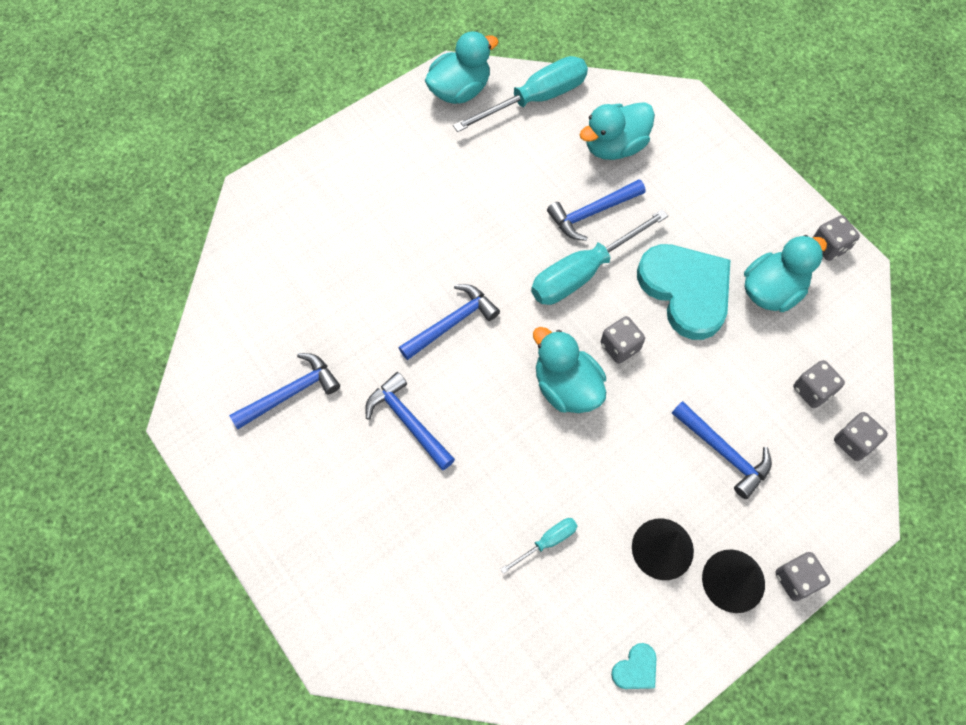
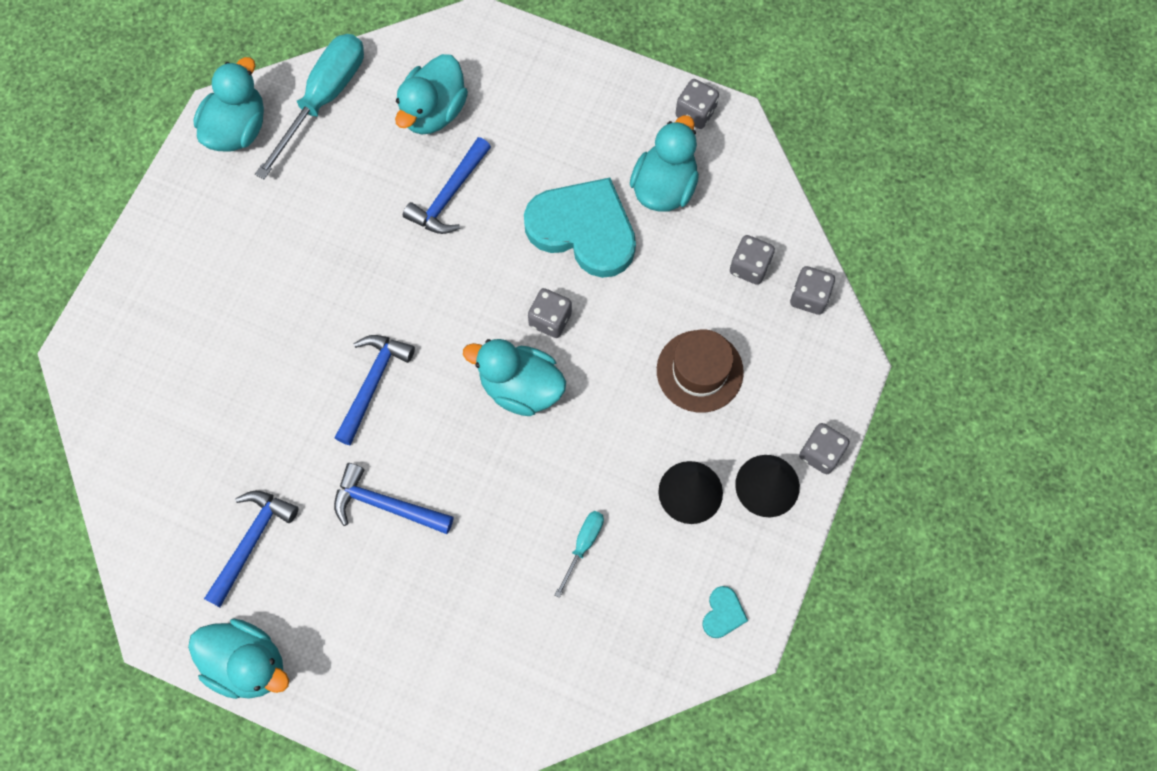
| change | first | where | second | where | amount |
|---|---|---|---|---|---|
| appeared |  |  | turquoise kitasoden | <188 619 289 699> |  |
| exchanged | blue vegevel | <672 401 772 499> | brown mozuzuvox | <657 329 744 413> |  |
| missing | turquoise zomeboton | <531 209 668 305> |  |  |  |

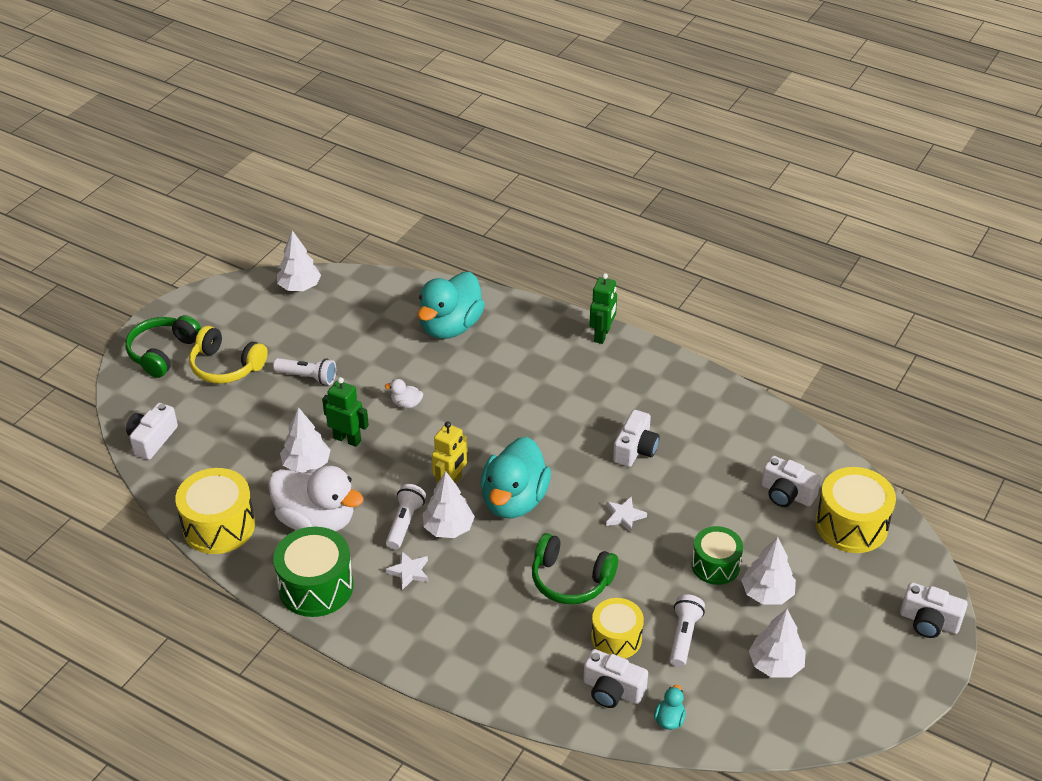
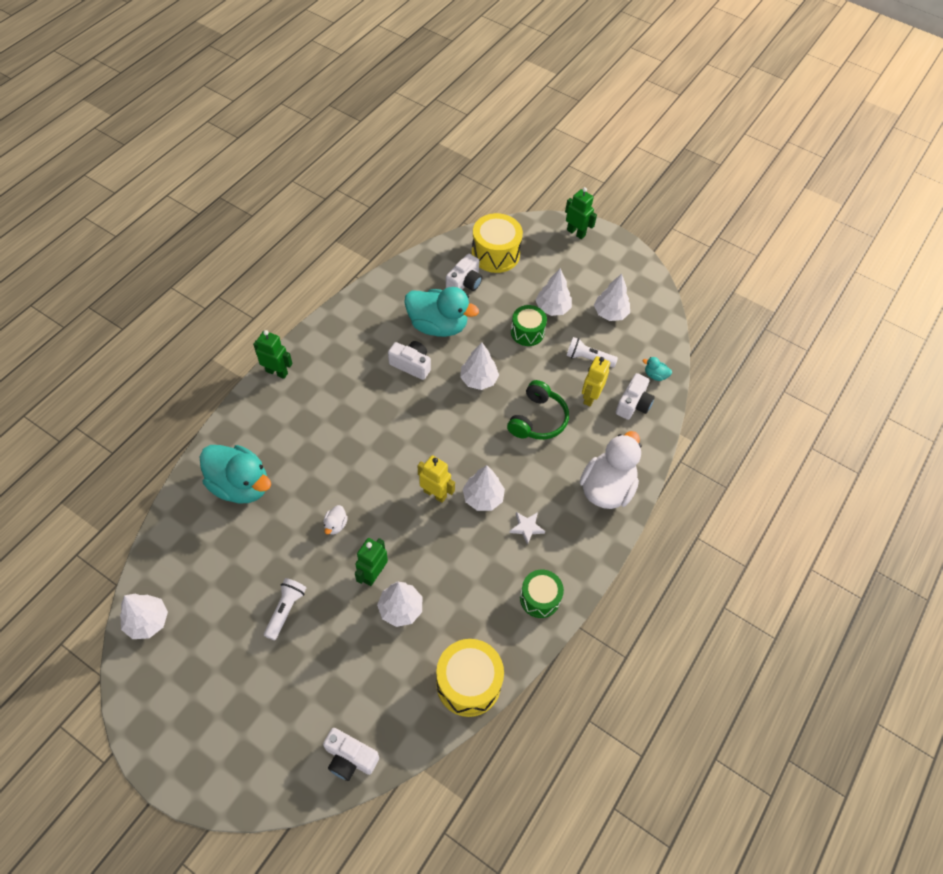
| change | first | where | second | where | amount |
|---|---|---|---|---|---|
| relocated | turquoise kitasoden | <480 437 551 518> |  | <404 287 479 337> |  |
| exchanged | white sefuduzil | <606 496 647 533> | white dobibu | <460 342 499 390> |  |
| size | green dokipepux | <273 527 353 617> |  | <520 570 564 618> | x0.66 |
| exchanged | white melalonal | <900 582 968 638> | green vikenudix | <565 187 597 239> |  |
| relocated | white kitasoden | <268 466 364 531> |  | <580 431 641 509> |  |
| exchanged | yellow dokipepux | <591 598 644 658> | yellow vikenudix | <582 356 610 407> |  |
| missing | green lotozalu | <125 315 201 378> |  |  |  |
| missing | yellow lotozalu | <189 326 268 384> |  |  |  |
| missing | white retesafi | <386 484 426 550> |  |  |  |

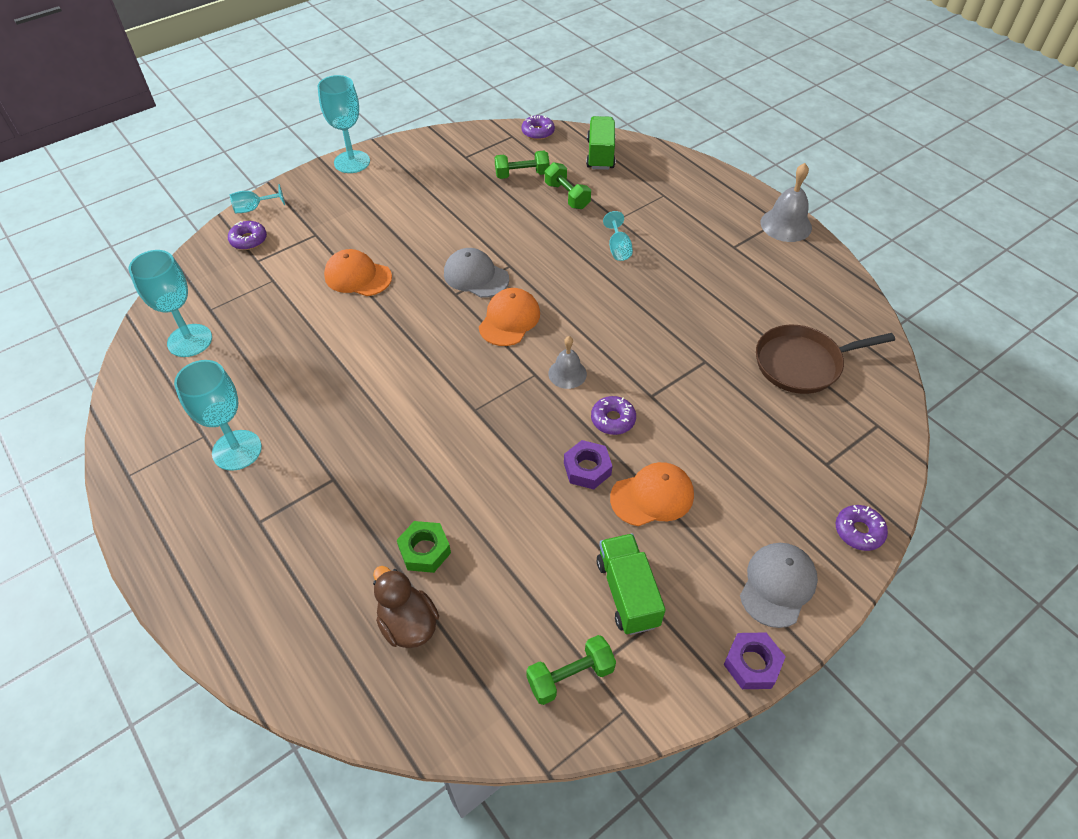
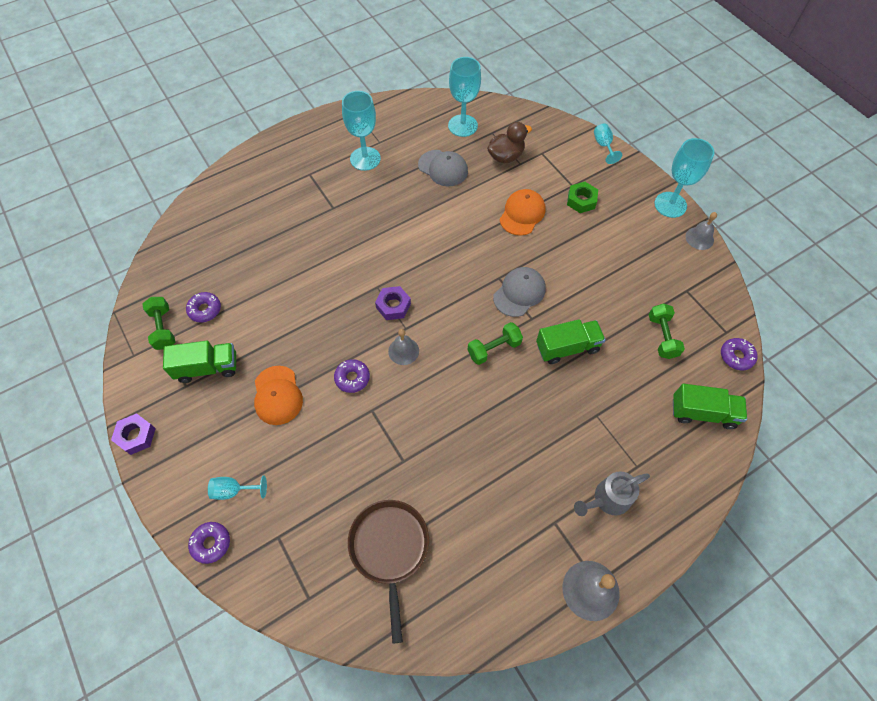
| change | first | where | second | where | amount |
|---|---|---|---|---|---|
| relocated | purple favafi | <228 221 267 250> |  | <186 292 221 323> |  |
| relocated | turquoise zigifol | <603 211 633 261> |  | <208 476 267 500> |  |
| relocated | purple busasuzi | <564 440 612 489> |  | <375 286 411 320> |  |
| relocated | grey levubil | <740 543 818 628> |  | <418 150 468 186> |  |
| relocated | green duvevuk | <545 162 591 209> |  | <468 322 523 365> |  |
| relocated | brown kitasoden | <373 566 439 648> |  | <487 122 532 163> |  |
| appeared |  |  | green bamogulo | <536 319 605 364> |  |
| relocated | green busasuzi | <397 521 451 573> |  | <567 182 598 213> |  |
| appeared |  |  | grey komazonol | <574 471 650 516> |  |
| appeared |  |  | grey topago | <685 212 717 250> |  |
| missing | orange levubil | <479 288 540 346> |  |  |  |

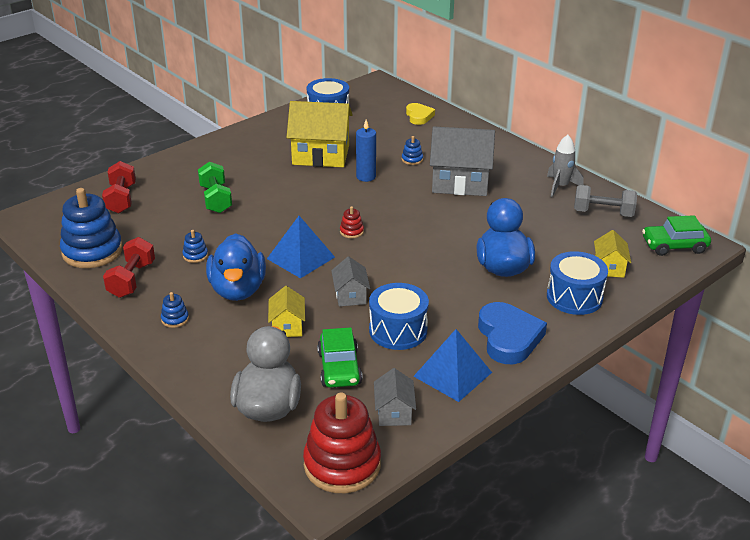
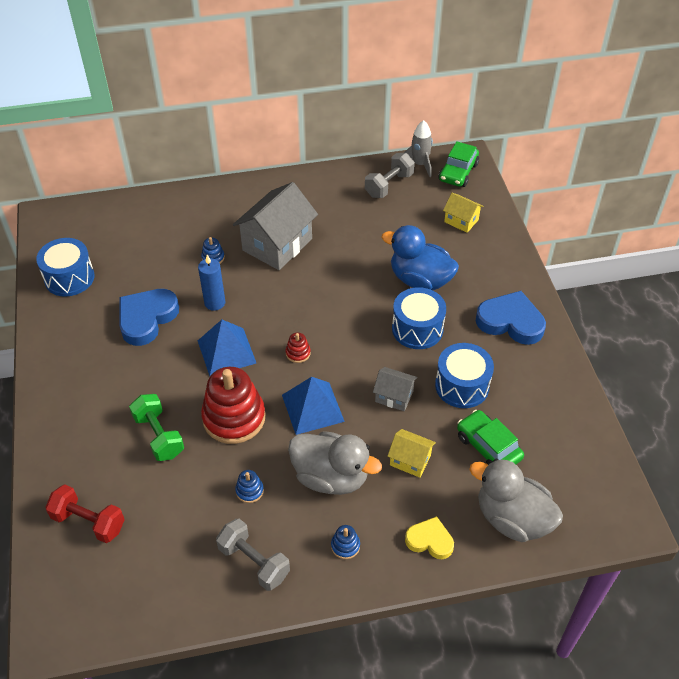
| change | first | where | second | where | amount |
|---|---|---|---|---|---|
| exchanged | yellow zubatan | <286 101 353 167> | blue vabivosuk | <119 289 179 346> |  |
| spun | green duvevuk | <198 162 232 213> |  | <129 394 184 461> | 45 degrees clockwise |
| relocated | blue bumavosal | <413 329 492 402> |  | <198 320 257 376> |  |
| relocated | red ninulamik | <303 393 381 493> |  | <201 367 265 444> |  |
| colour | red duvevuk | <103 237 155 298> | grey duvevuk | <216 519 290 591> |  |
| colour | blue kitasoden | <206 233 266 301> | grey kitasoden | <288 431 382 495> |  |
| relocated | blue dokipepux | <547 251 608 315> |  | <392 287 446 349> |  |
| relocated | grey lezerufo | <547 135 584 197> |  | <404 120 433 177> |  |
| relocated | yellow vabivosuk | <406 103 435 125> |  | <405 516 454 559> |  |
| spun | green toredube | <317 327 362 388> |  | <457 410 524 465> | 150 degrees counterclockwise |
| missing | blue ninulamik | <60 188 123 268> |  |  |  |
| missing | grey zubatan | <374 368 416 426> |  |  |  |

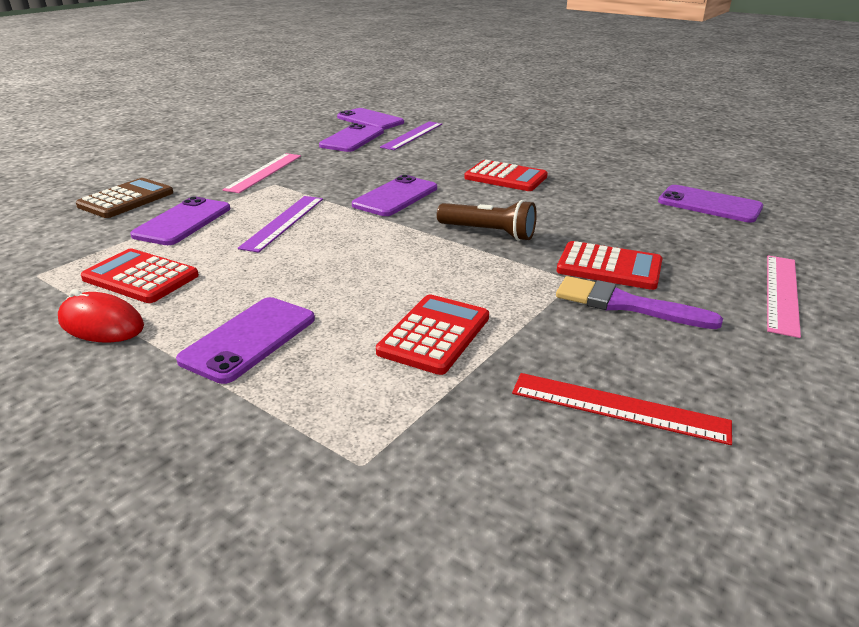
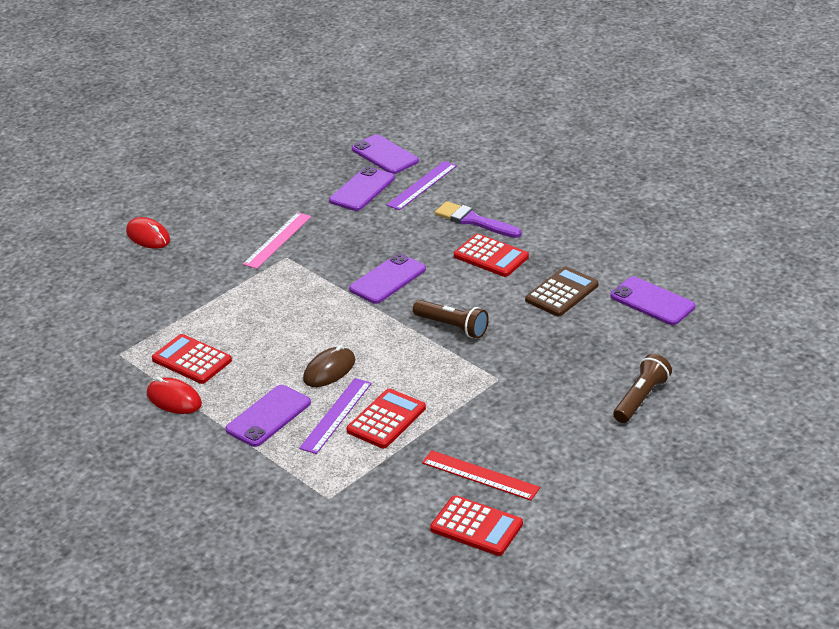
| change | first | where | second | where | amount |
|---|---|---|---|---|---|
| appeared |  |  | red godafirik | <126 217 170 249> |  |
| relocated | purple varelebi | <238 196 323 253> |  | <299 378 372 454> |  |
| appeared |  |  | brown godafirik | <303 345 355 387> |  |
| relocated | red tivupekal | <557 241 663 290> |  | <430 495 523 556> |  |
| relocated | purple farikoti | <556 276 723 329> |  | <435 201 522 238> |  |
| relocated | brown tivupekal | <76 178 173 218> |  | <525 266 599 316> |  |
| exchanged | pink varelebi | <767 255 801 338> | brown retesafi | <613 354 672 423> |  |
| missing | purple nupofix | <130 196 230 245> |  |  |  |

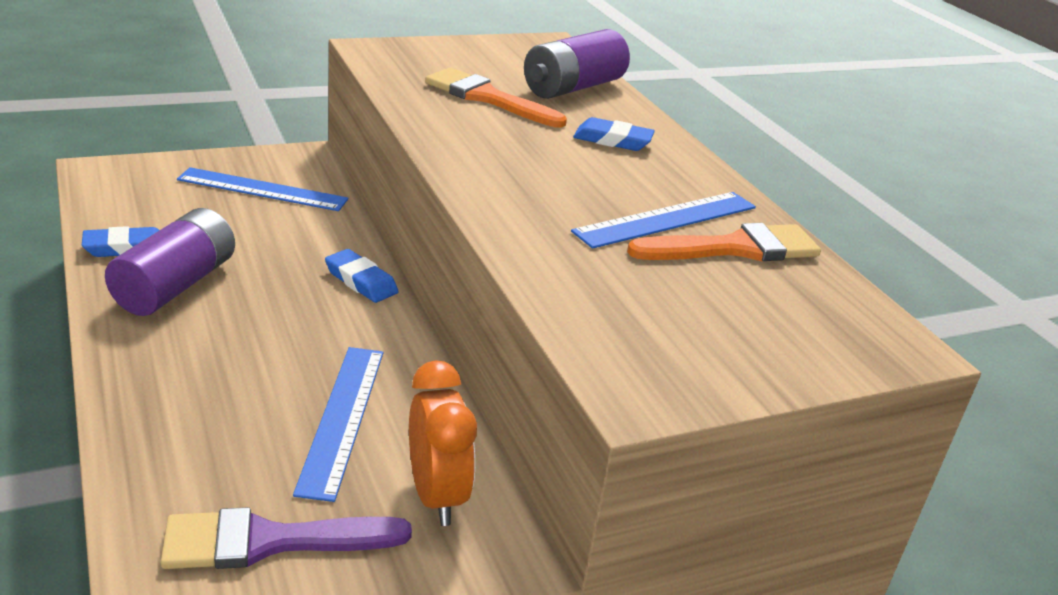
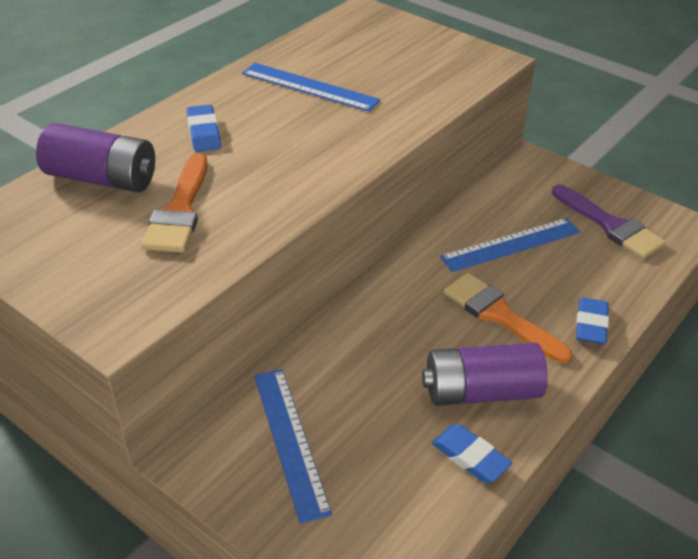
| change | first | where | second | where | amount |
|---|---|---|---|---|---|
| relocated | orange farikoti | <627 223 821 261> |  | <443 273 572 364> |  |
| relocated | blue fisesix | <325 249 399 303> |  | <576 297 609 344> |  |
| missing | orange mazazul | <409 360 477 526> |  |  |  |

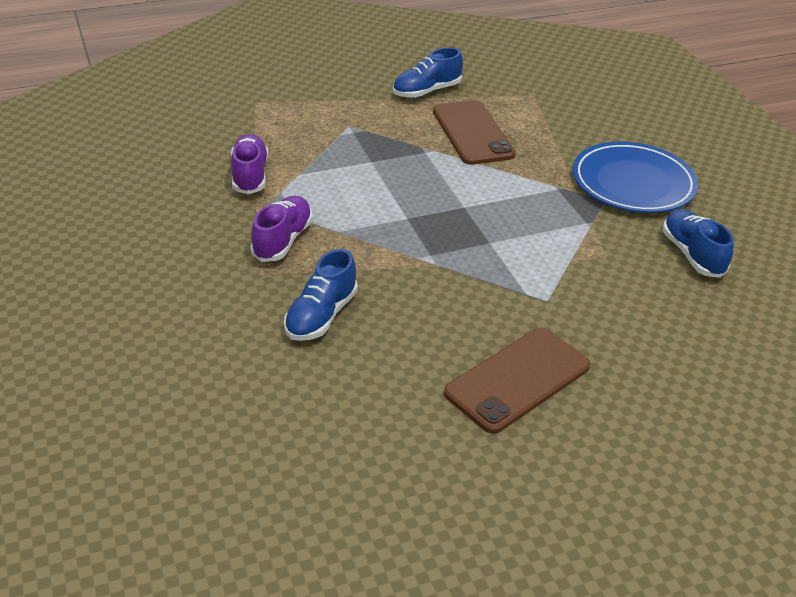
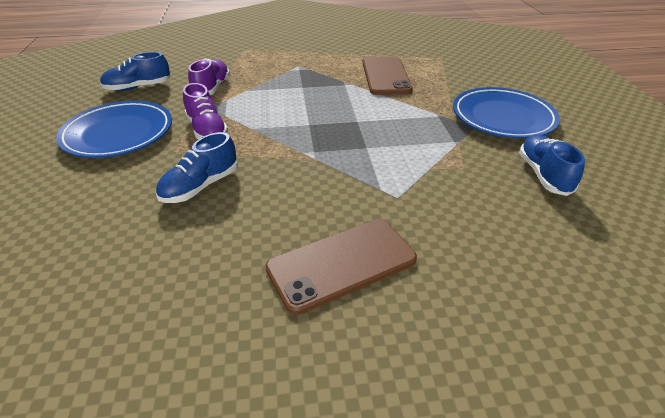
| change | first | where | second | where | amount |
|---|---|---|---|---|---|
| appeared |  |  | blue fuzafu | <56 101 172 158> |  |
| relocated | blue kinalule | <393 47 463 98> |  | <100 52 171 91> |  |
| spun | purple kinalule | <250 196 313 262> |  | <183 83 228 139> | 120 degrees clockwise |

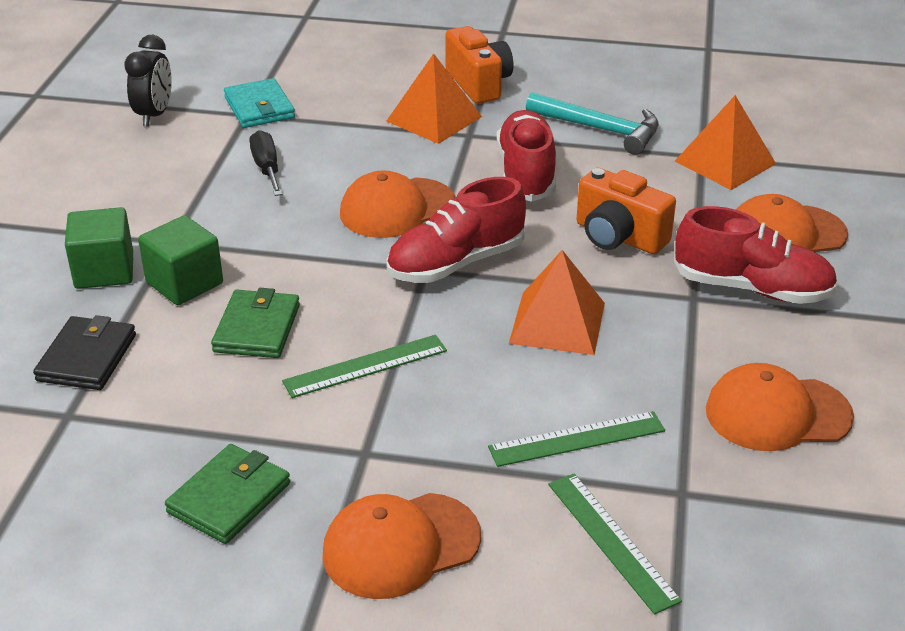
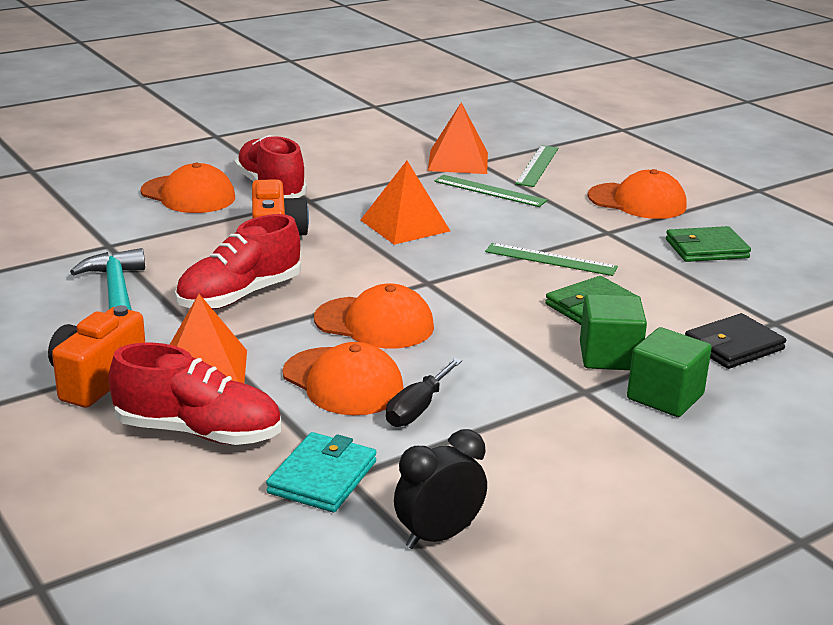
| change | first | where | second | where | amount |
|---|---|---|---|---|---|
| relocated | red kinalule | <386 177 526 283> |  | <109 342 281 445> |  |
| relocated | orange levubil | <706 363 854 451> |  | <283 342 404 415> |  |
| relocated | orange bumavosal | <675 95 776 190> |  | <428 102 488 174> |  |

